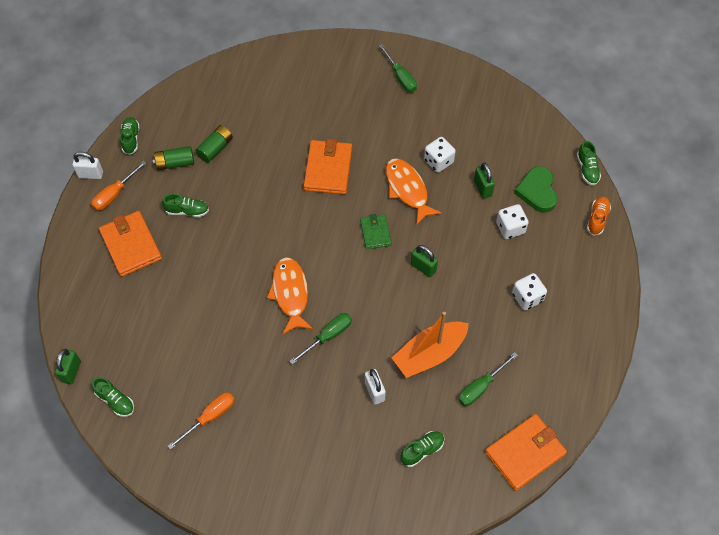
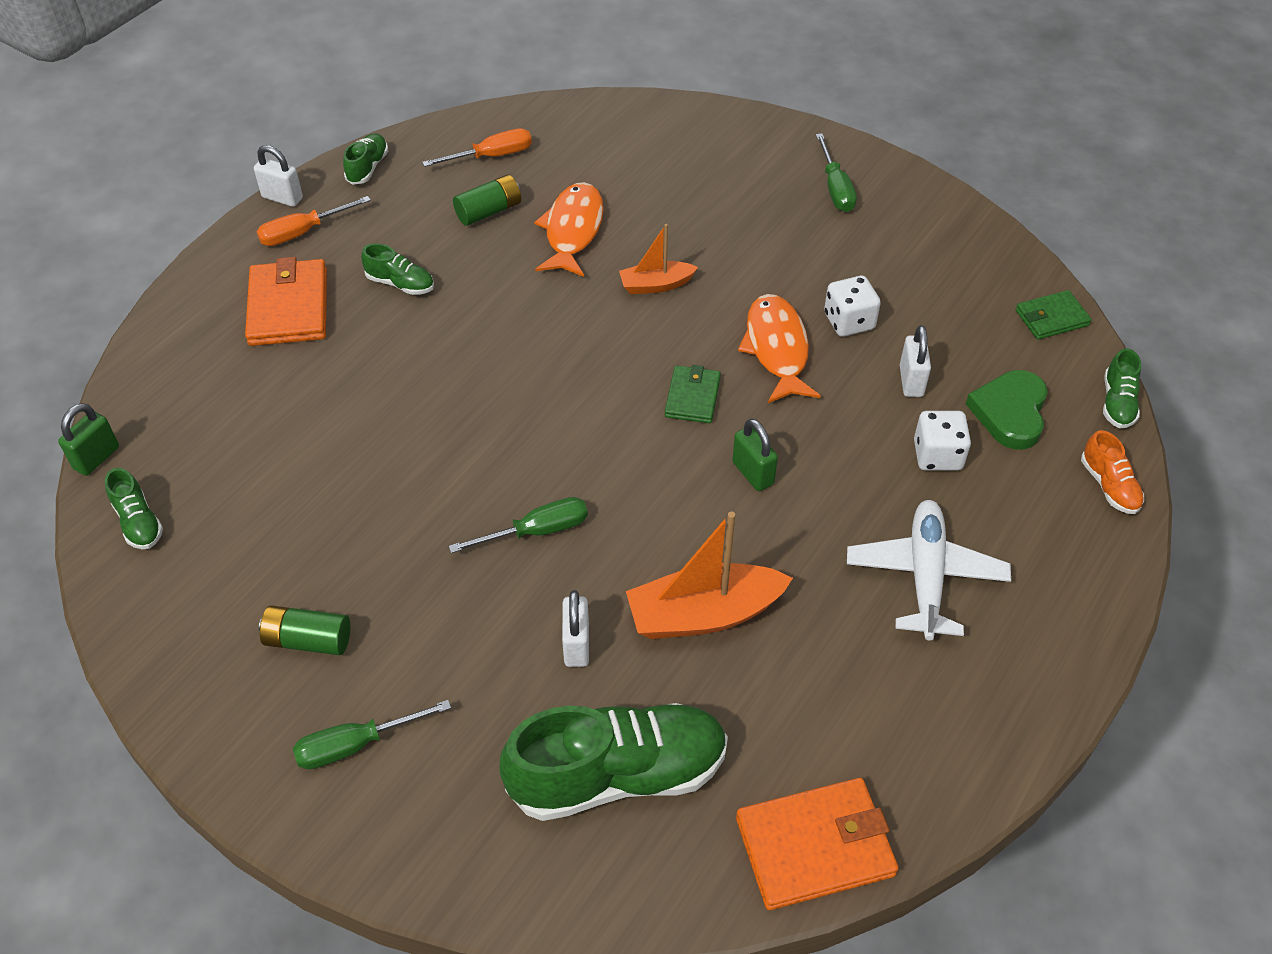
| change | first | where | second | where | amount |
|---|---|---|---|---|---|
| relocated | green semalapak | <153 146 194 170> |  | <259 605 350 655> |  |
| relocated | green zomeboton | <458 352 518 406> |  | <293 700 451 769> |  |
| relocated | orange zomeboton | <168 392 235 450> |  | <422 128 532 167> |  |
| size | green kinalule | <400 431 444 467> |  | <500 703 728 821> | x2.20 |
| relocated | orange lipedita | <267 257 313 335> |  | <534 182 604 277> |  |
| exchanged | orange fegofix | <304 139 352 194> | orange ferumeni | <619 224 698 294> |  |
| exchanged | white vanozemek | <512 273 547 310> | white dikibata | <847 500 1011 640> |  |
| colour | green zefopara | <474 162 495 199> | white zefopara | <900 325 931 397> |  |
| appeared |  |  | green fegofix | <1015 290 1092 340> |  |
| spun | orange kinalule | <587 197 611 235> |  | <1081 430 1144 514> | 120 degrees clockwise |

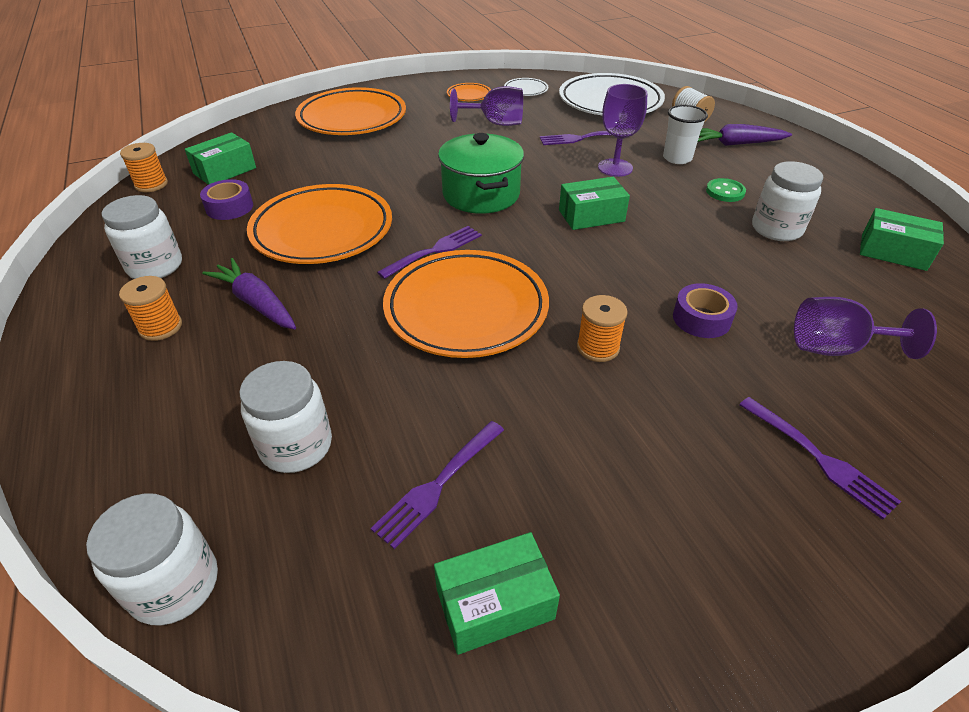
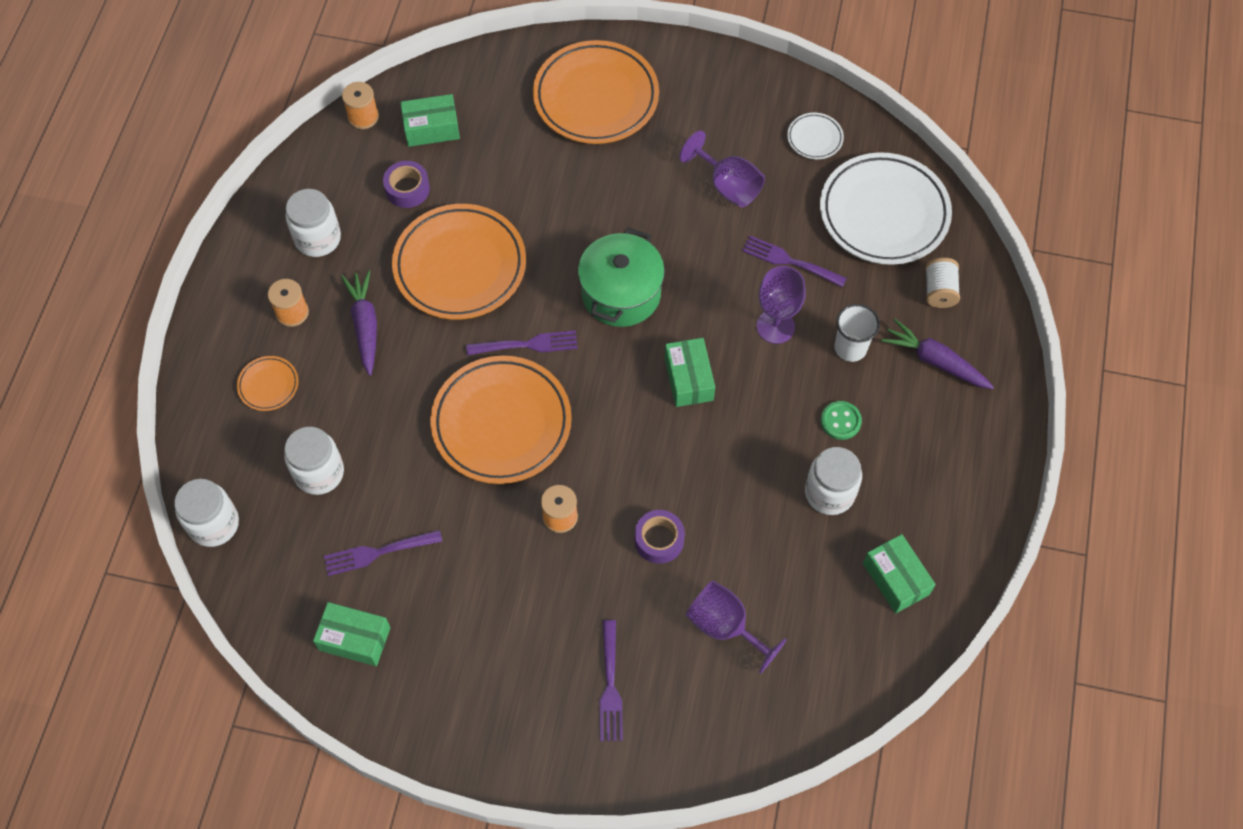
| change | first | where | second | where | amount |
|---|---|---|---|---|---|
| relocated | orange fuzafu | <447 83 491 101> |  | <237 356 298 411> |  |
| spun | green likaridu | <559 177 630 230> |  | <665 338 715 407> | 60 degrees clockwise |

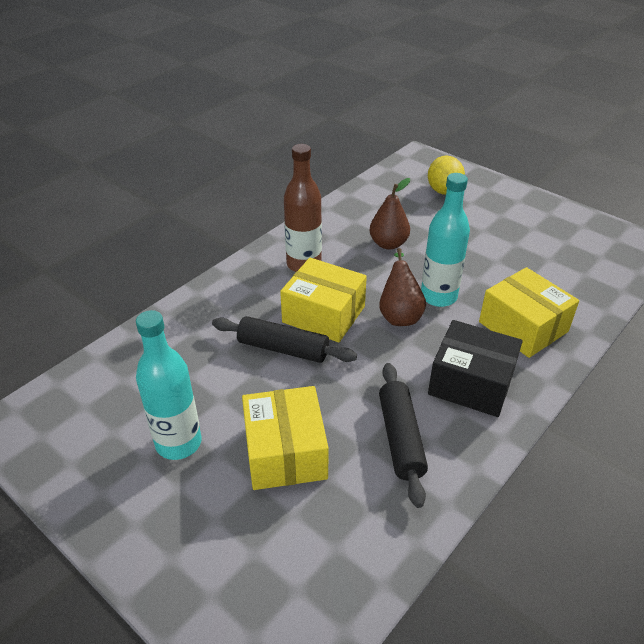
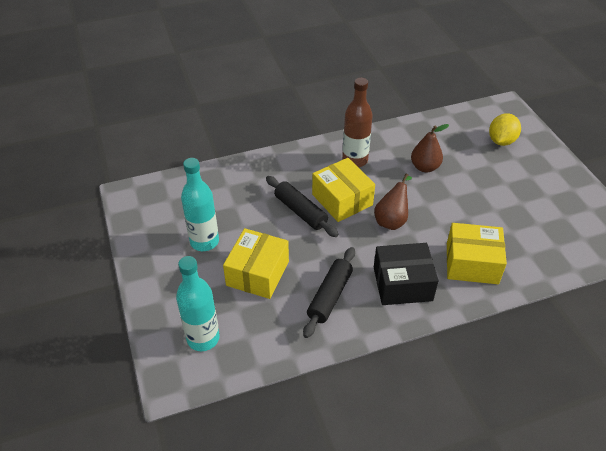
| change | first | where | second | where | amount |
|---|---|---|---|---|---|
| relocated | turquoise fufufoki | <421 173 470 307> |  | <176 256 220 351> |  |
| spun | black likaridu | <428 320 523 417> |  | <374 243 439 305> | 60 degrees counterclockwise |
| spun | yellow likaridu | <479 267 579 358> |  | <447 223 507 284> | 75 degrees counterclockwise |

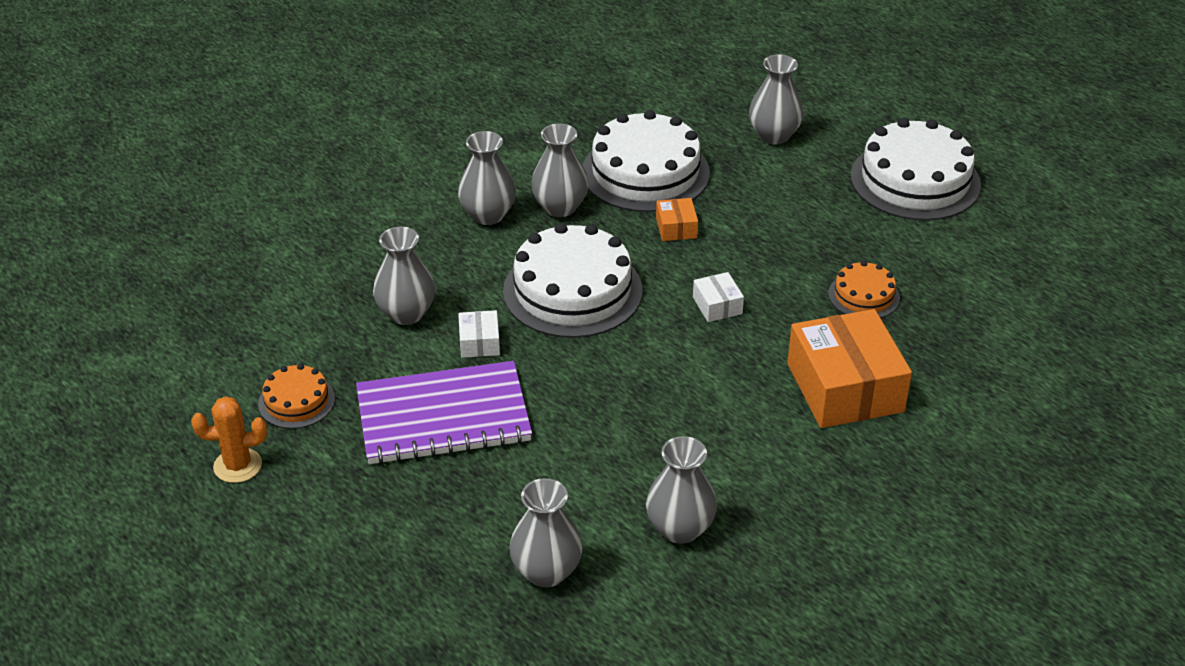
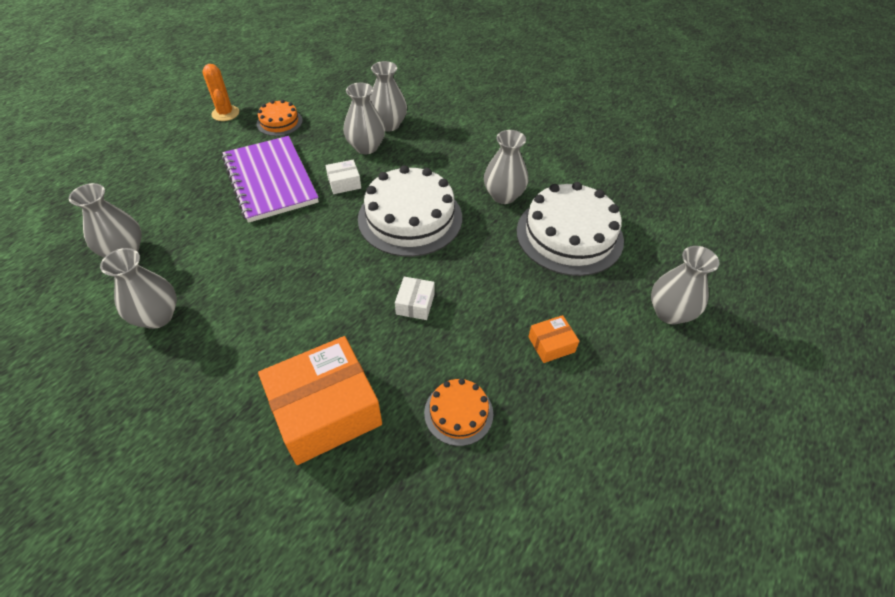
| change | first | where | second | where | amount |
|---|---|---|---|---|---|
| relocated | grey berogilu | <458 131 516 225> |  | <369 61 407 131> |  |
| spun | white likaridu | <693 272 744 322> |  | <395 277 435 320> | 45 degrees counterclockwise |
| relocated | orange likaridu | <656 198 698 241> |  | <528 315 579 363> |  |
| missing | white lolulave | <851 118 981 221> |  |  |  |

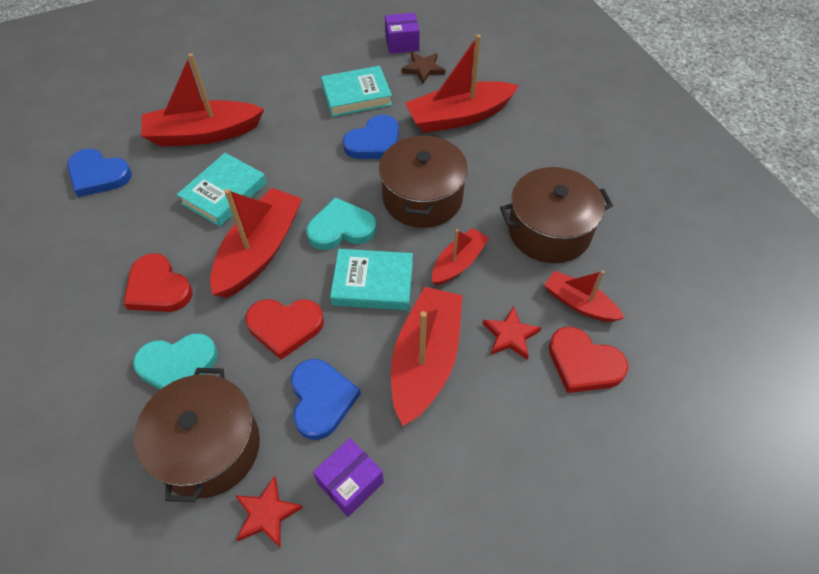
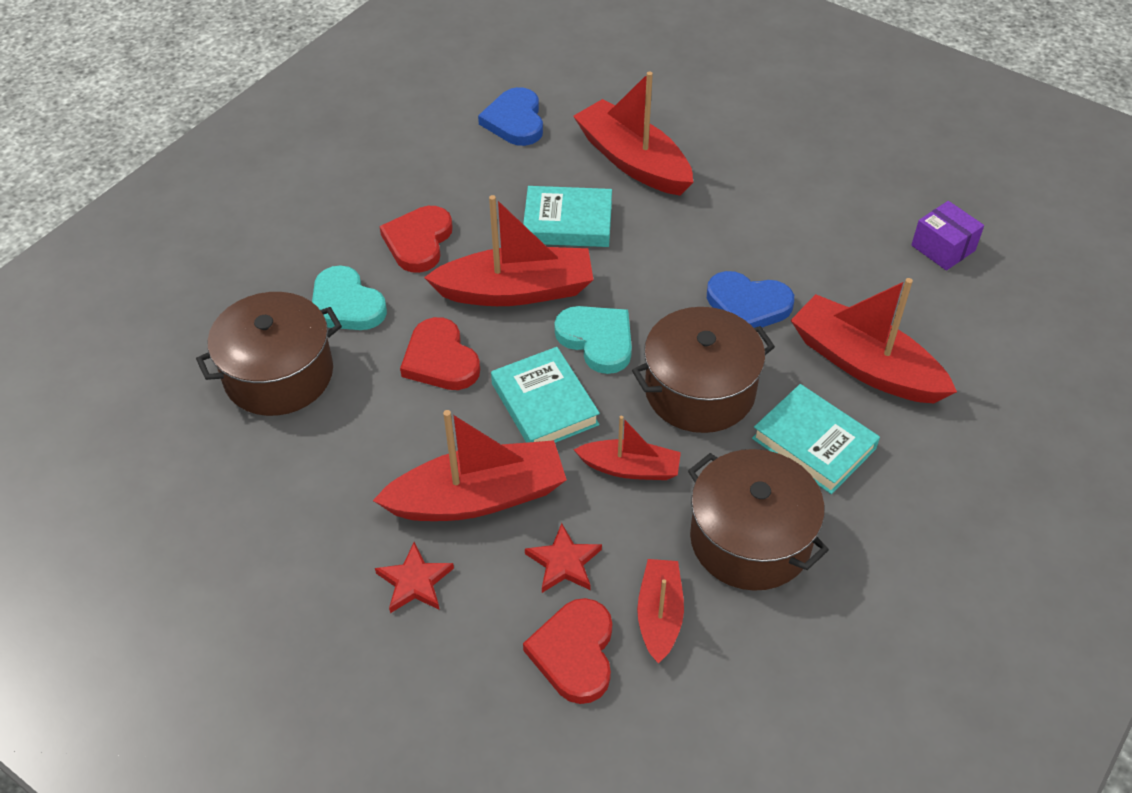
| change | first | where | second | where | amount |
|---|---|---|---|---|---|
| relocated | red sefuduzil | <235 476 303 547> |  | <375 542 454 613> |  |
| relocated | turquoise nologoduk | <321 66 392 117> |  | <752 384 880 494> |  |
| missing | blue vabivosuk | <291 359 361 440> |  |  |  |
| missing | purple likaridu | <313 438 384 517> |  |  |  |
| missing | brown sefuduzil | <402 52 445 84> |  |  |  |

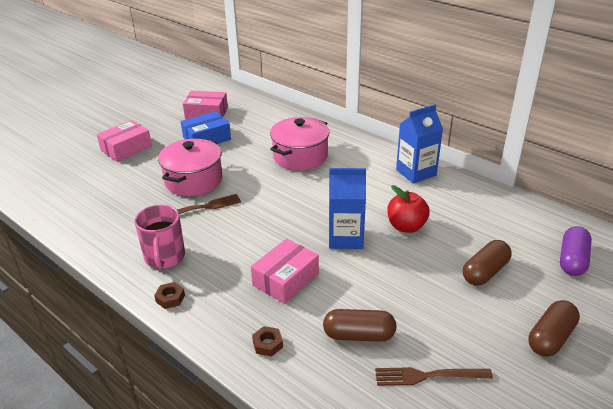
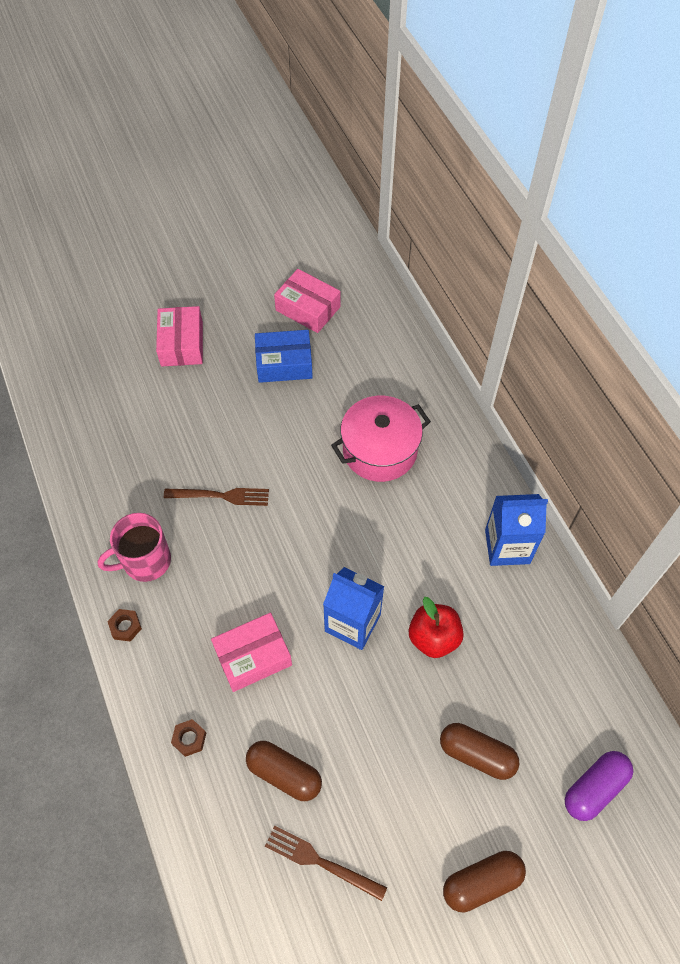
| change | first | where | second | where | amount |
|---|---|---|---|---|---|
| spun | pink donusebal | <135 205 185 269> |  | <97 513 171 582> | 45 degrees clockwise |
| spun | pink likaridu | <97 120 152 162> |  | <156 306 203 366> | 75 degrees counterclockwise |
| spun | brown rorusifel | <463 240 512 286> |  | <440 723 520 780> | 45 degrees clockwise |
| missing | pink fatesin | <158 139 222 196> |  |  |  |

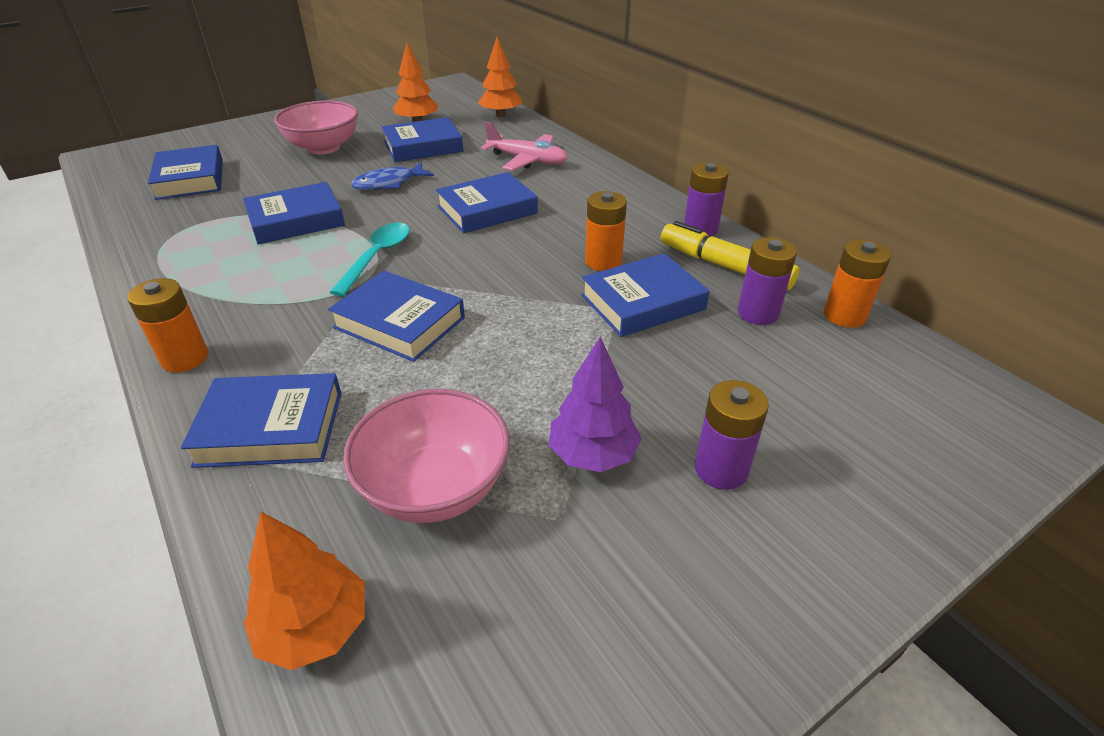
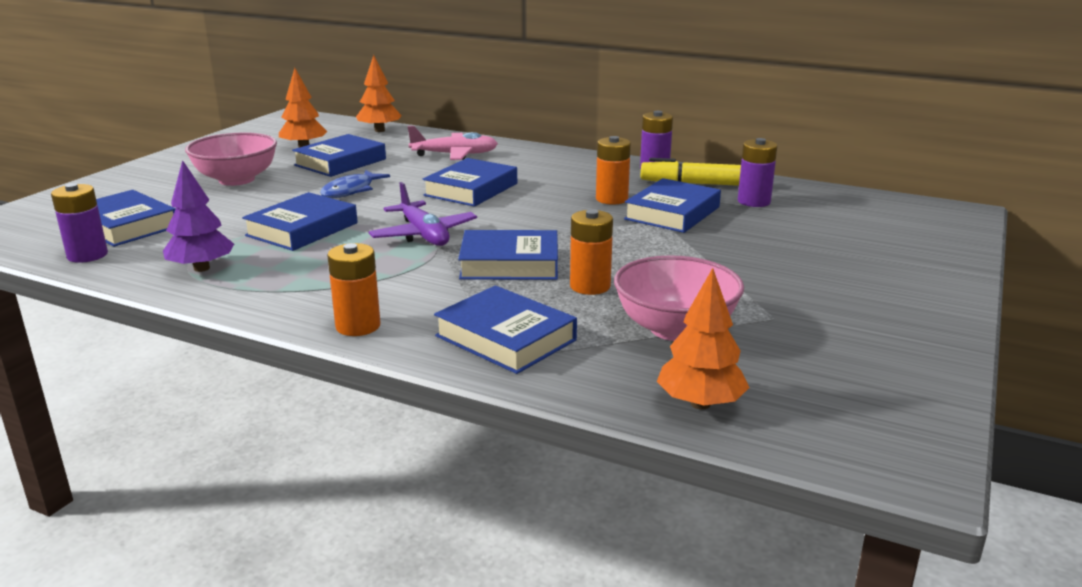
| change | first | where | second | where | amount |
|---|---|---|---|---|---|
| relocated | purple semalapak | <694 380 769 490> |  | <51 183 108 263> |  |
| relocated | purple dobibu | <549 337 642 472> |  | <163 160 234 272> |  |
| exchanged | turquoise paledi | <330 222 410 297> | purple dikibata | <369 182 477 246> |  |
| spun | blue nologoduk | <181 373 341 468> |  | <434 285 577 374> | 75 degrees clockwise |
| relocated | orange semalapak | <824 240 891 328> |  | <570 209 613 295> |  |

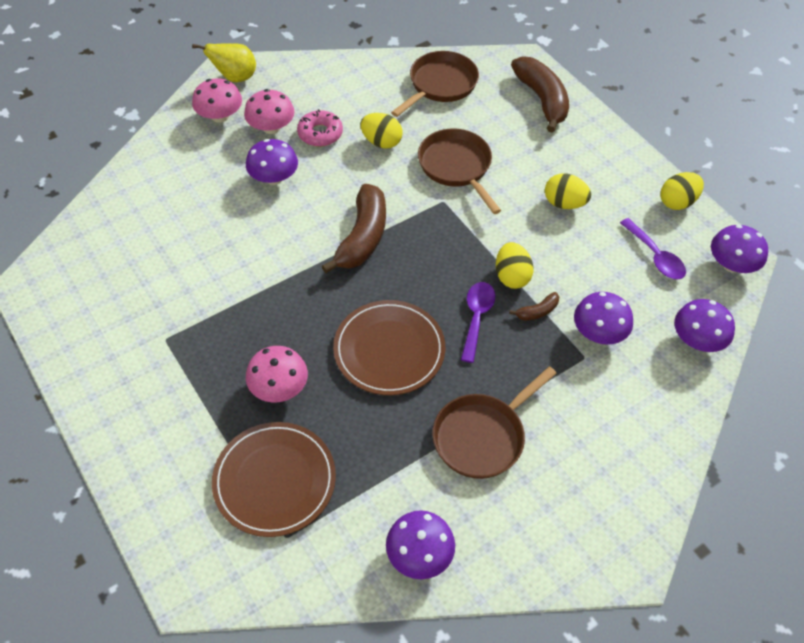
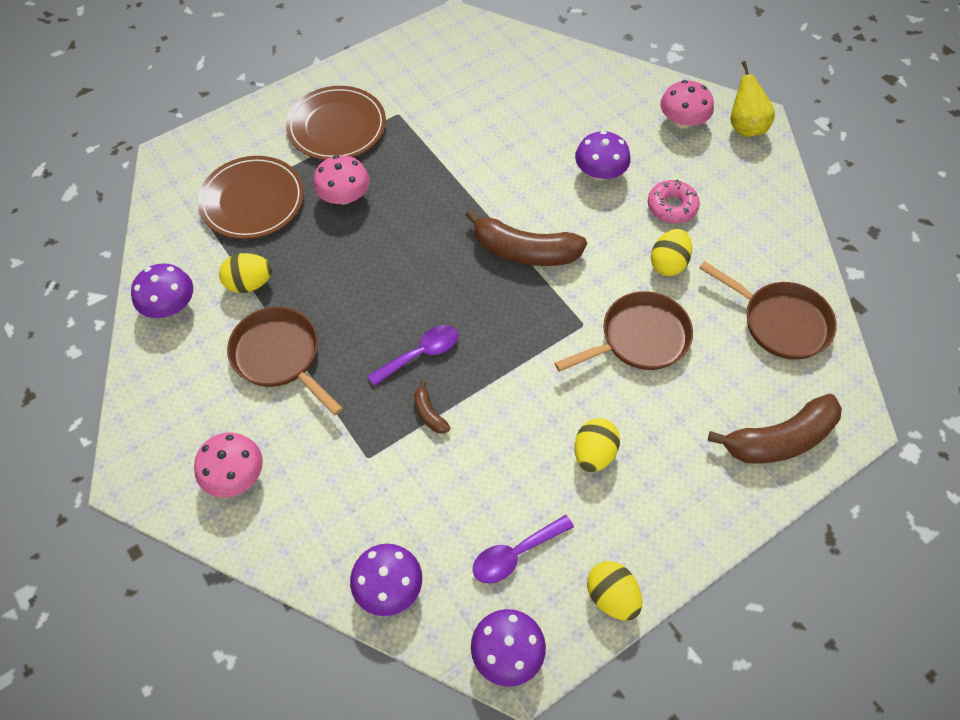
| change | first | where | second | where | amount |
|---|---|---|---|---|---|
| relocated | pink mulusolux | <244 89 295 134> |  | <194 432 263 497> |  |
| relocated | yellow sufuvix | <496 242 534 289> |  | <219 253 272 293> |  |
| relocated | brown fuzafu | <333 300 445 395> |  | <286 86 386 160> |  |
| spun | purple paledi | <461 282 495 363> |  | <368 325 458 386> | 45 degrees counterclockwise |
| missing | purple mulusolux | <574 292 633 345> |  |  |  |

